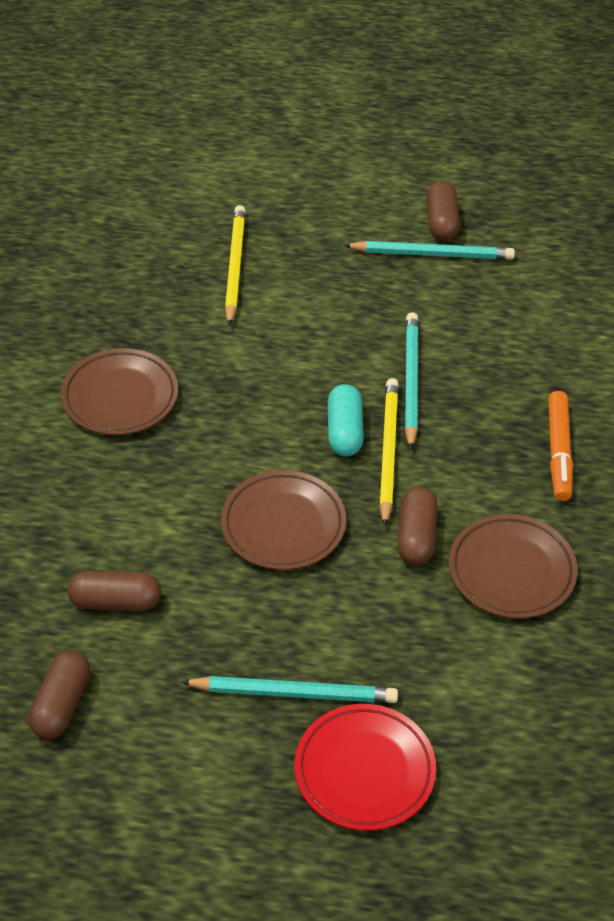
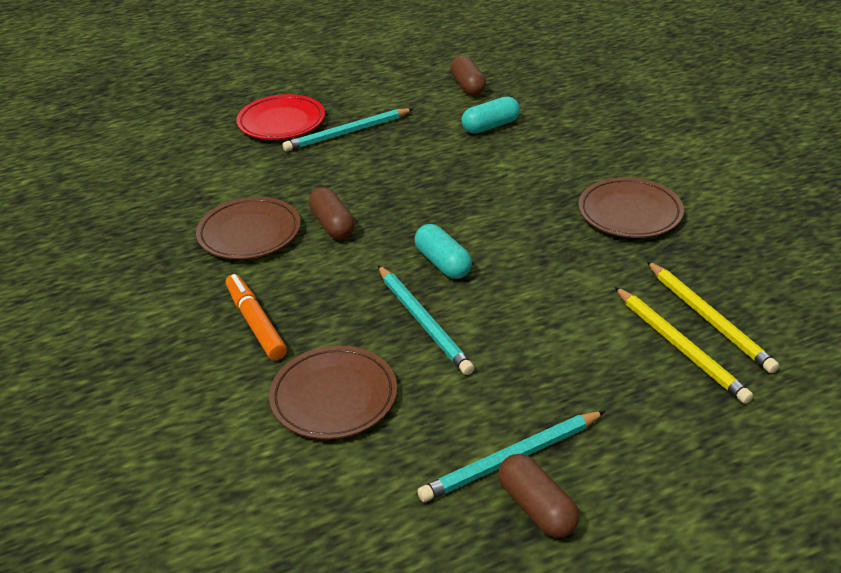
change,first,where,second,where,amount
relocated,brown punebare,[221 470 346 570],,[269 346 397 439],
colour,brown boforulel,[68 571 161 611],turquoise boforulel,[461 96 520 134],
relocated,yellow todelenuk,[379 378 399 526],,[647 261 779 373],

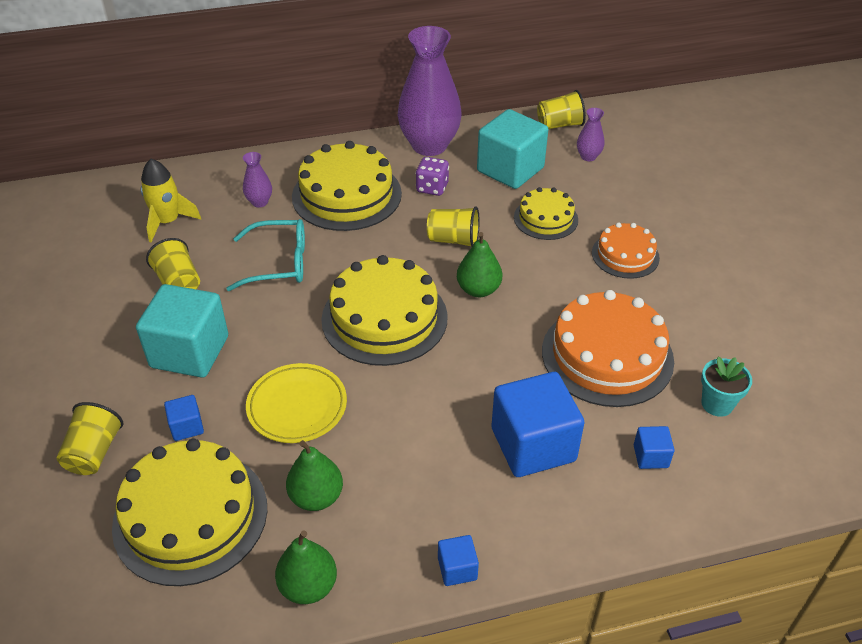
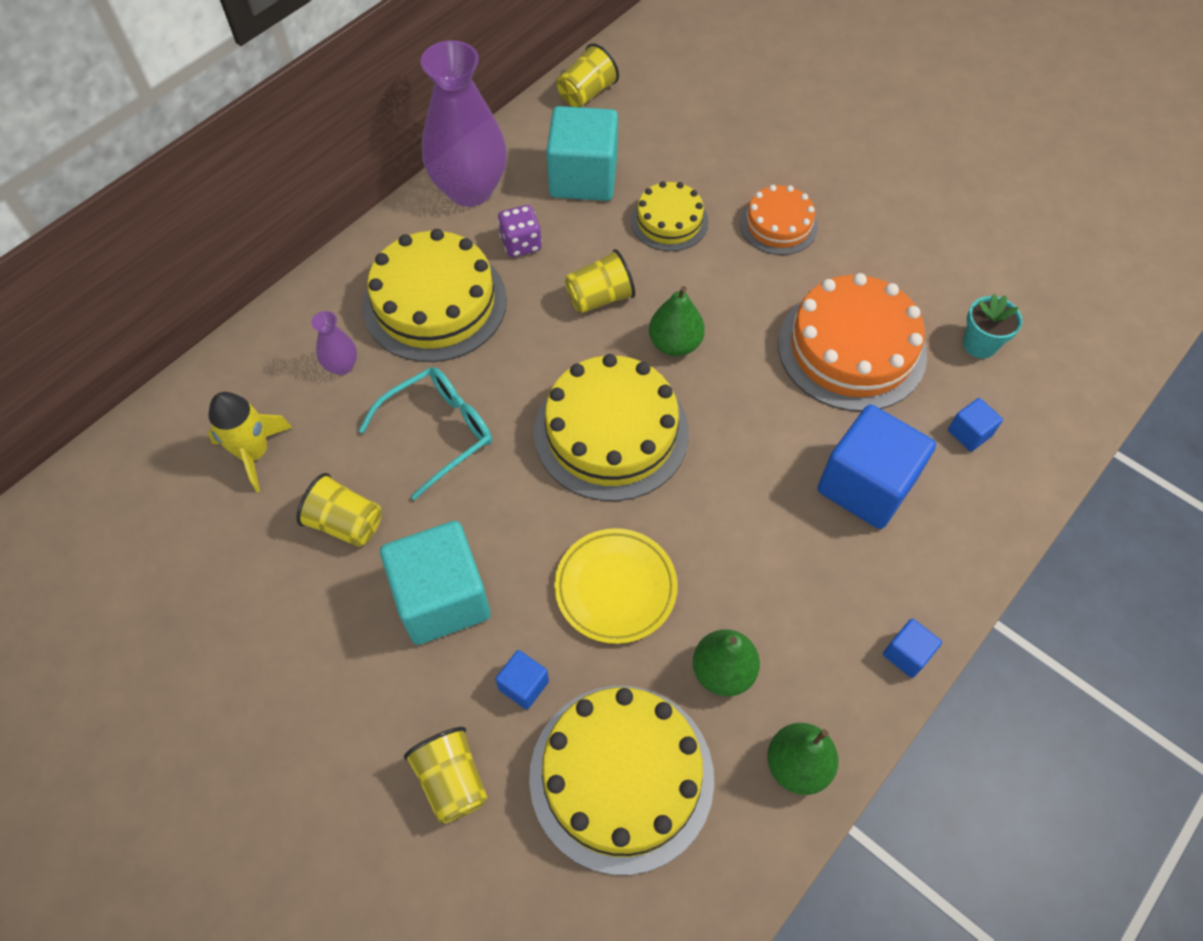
change,first,where,second,where,amount
missing,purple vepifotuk,[577 108 604 161],,,

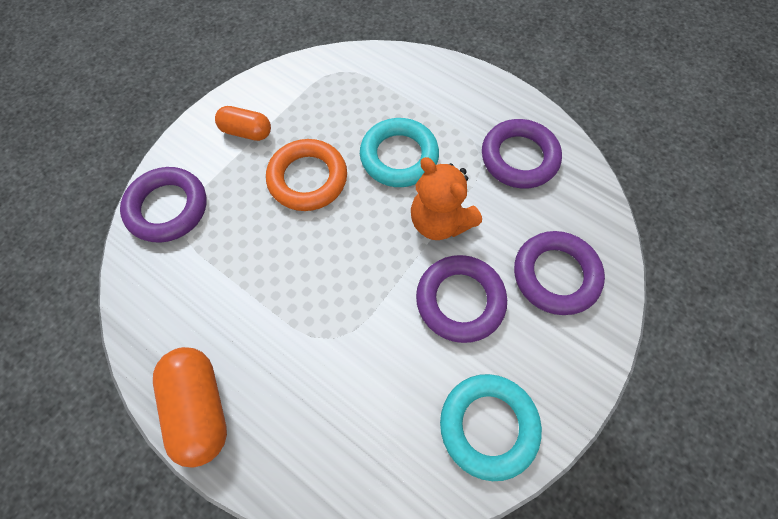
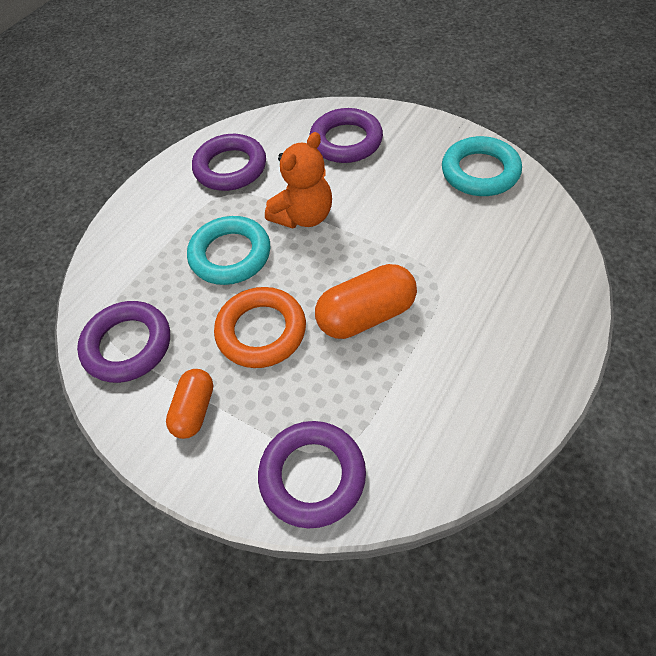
change,first,where,second,where,amount
relocated,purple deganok,[416 255 507 343],,[77 301 170 383],
relocated,orange boforulel,[153 347 227 468],,[315 264 417 339],

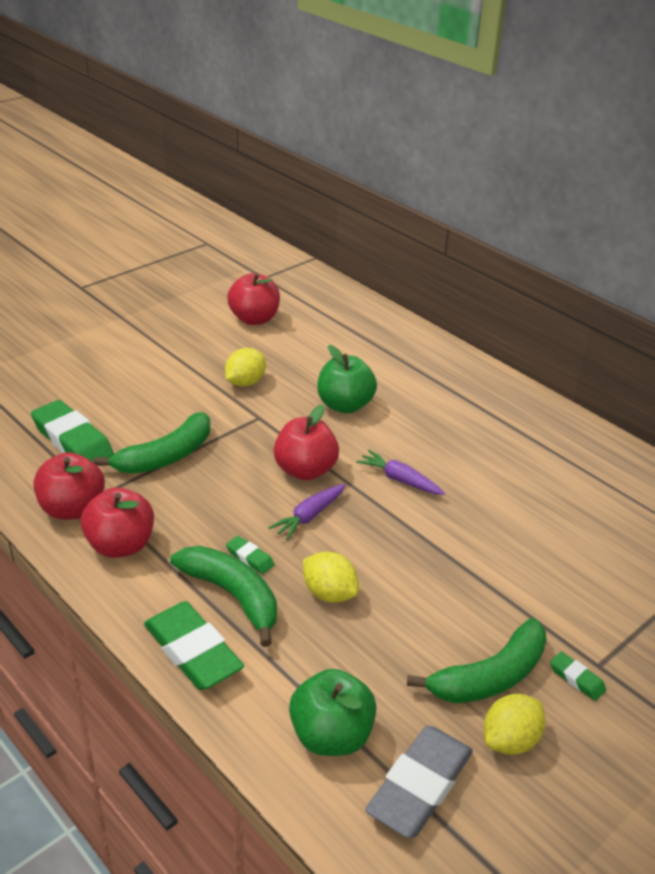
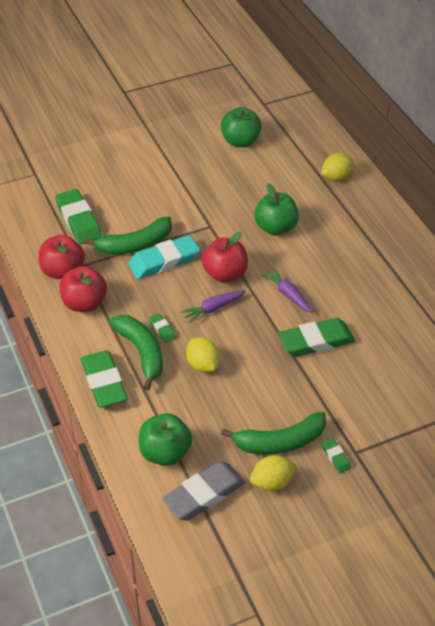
change,first,where,second,where,amount
appeared,,,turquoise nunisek,[128 235 200 279],
colour,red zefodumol,[227 273 280 325],green zefodumol,[221 107 262 147],
appeared,,,green nunisek,[278 318 355 357],
relocated,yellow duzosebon,[225 348 266 386],,[321 153 354 181],

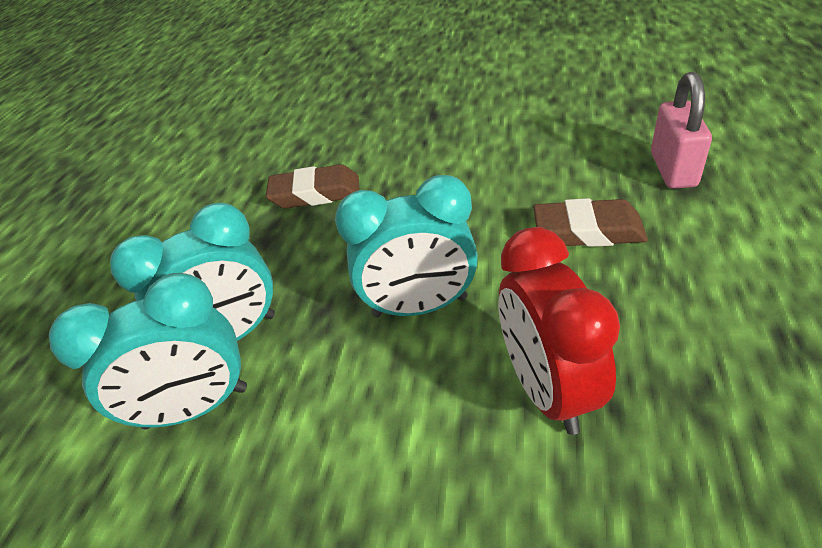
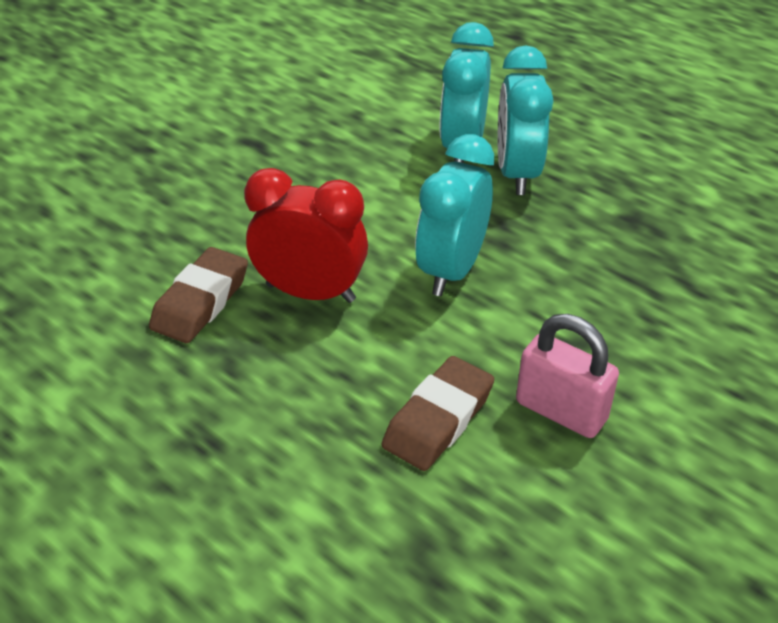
change,first,where,second,where,amount
relocated,brown nunisek,[266 164 359 209],,[149 247 248 343],
relocated,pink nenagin,[651 72 712 189],,[516 314 619 438],

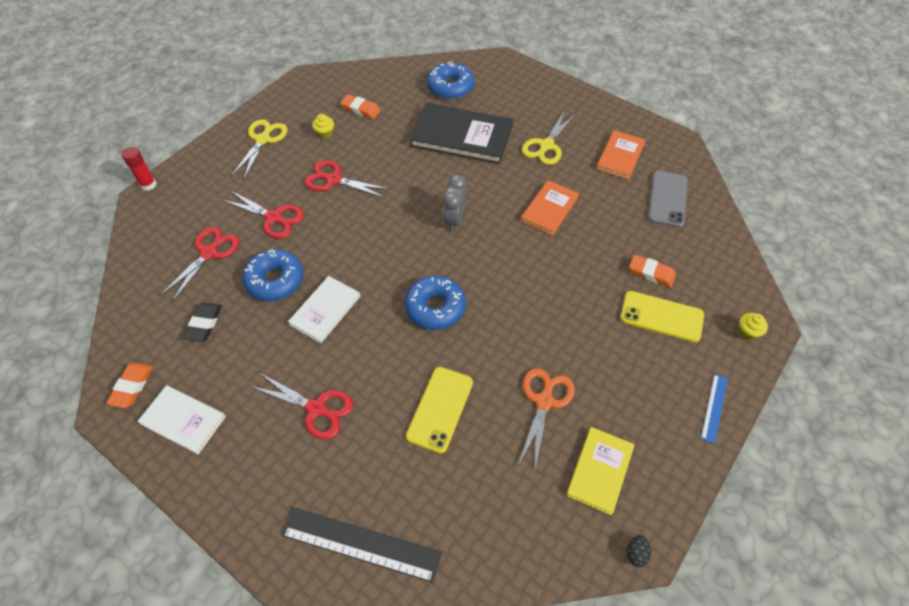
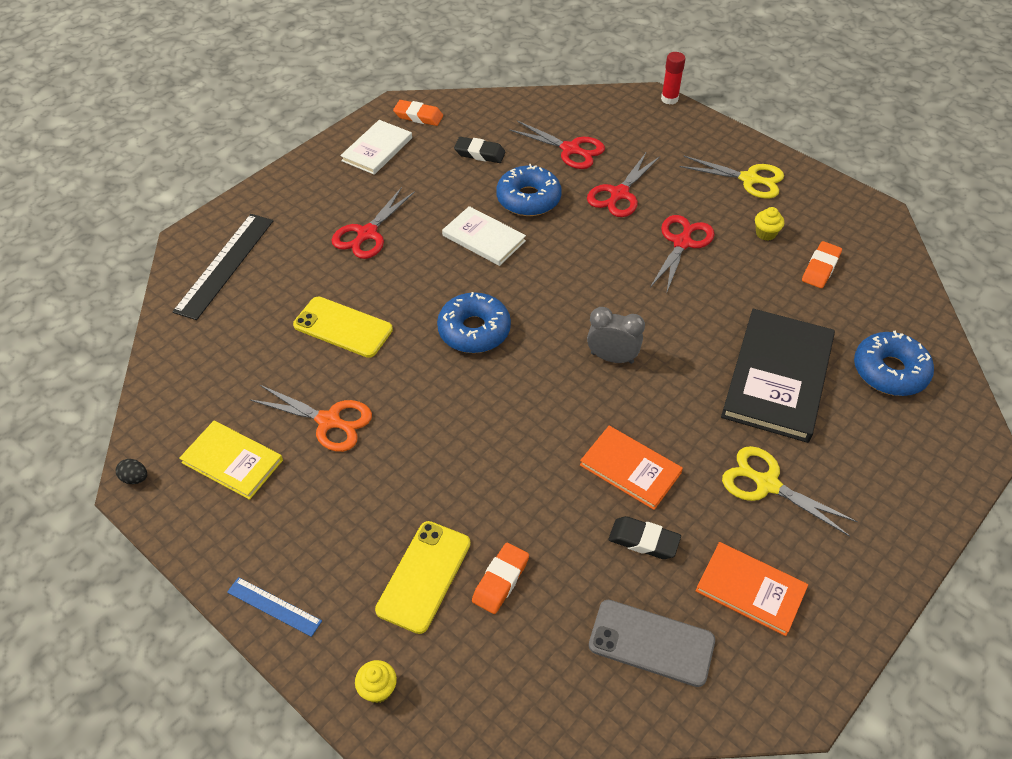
change,first,where,second,where,amount
appeared,,,black nunisek,[608 516 681 559],

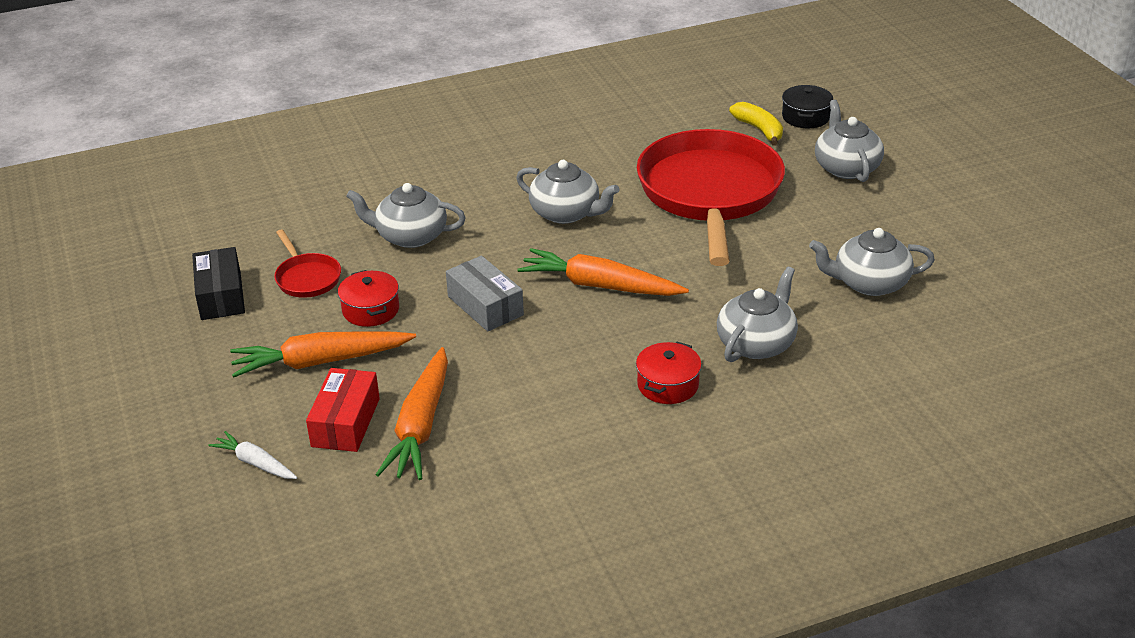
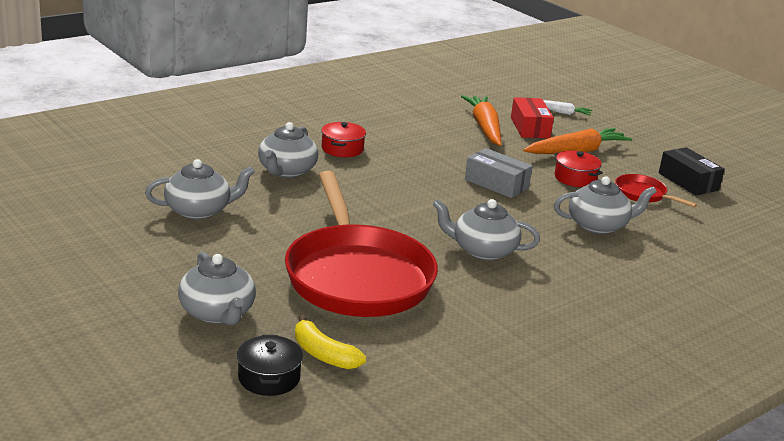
change,first,where,second,where,amount
missing,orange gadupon,[517 248 689 296],,,

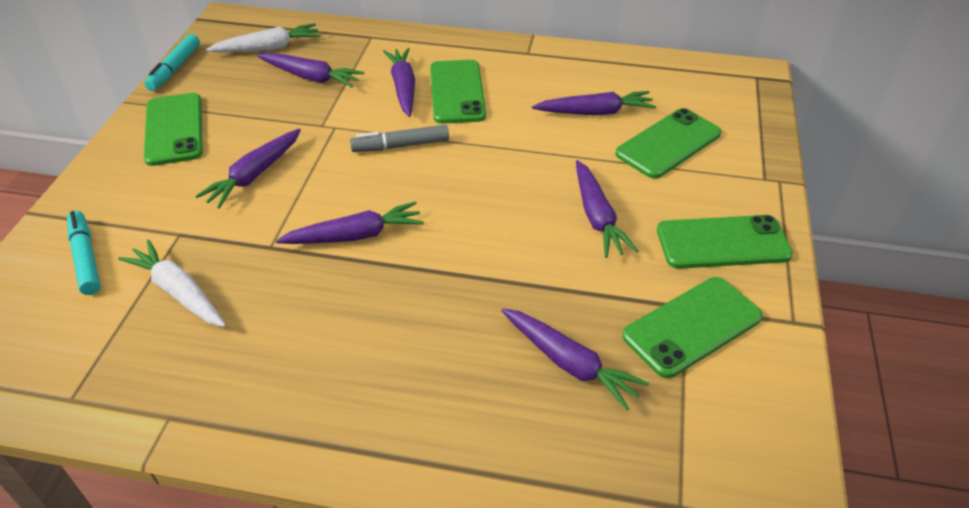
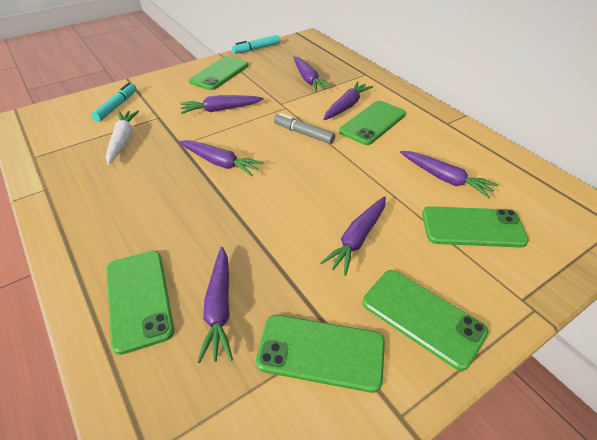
change,first,where,second,where,amount
appeared,,,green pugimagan,[106 251 174 355],
missing,white gadupon,[206 23 321 52],,,

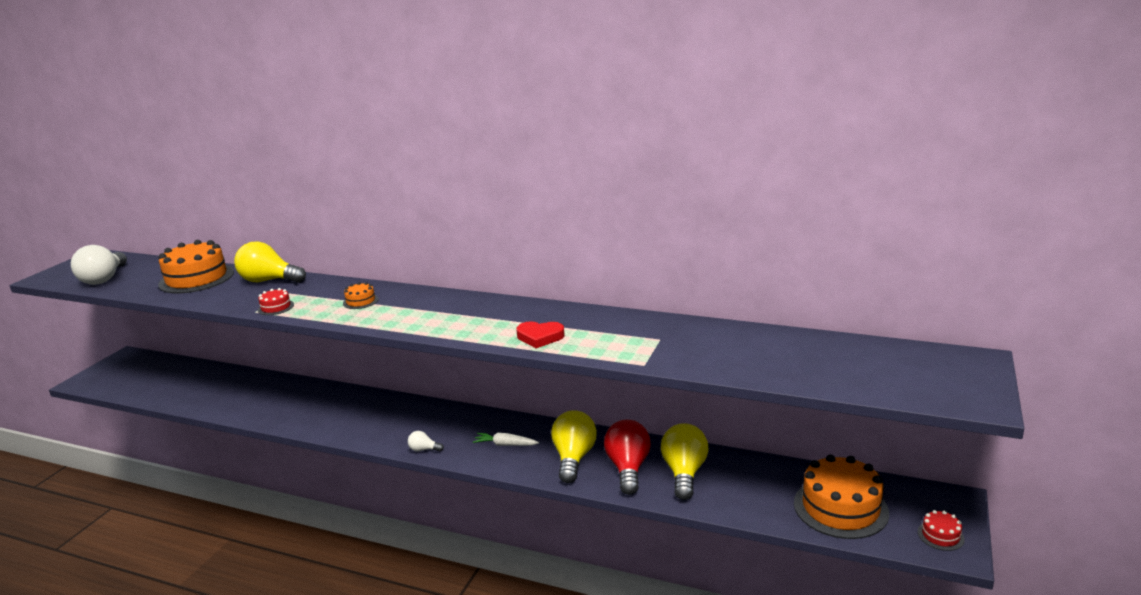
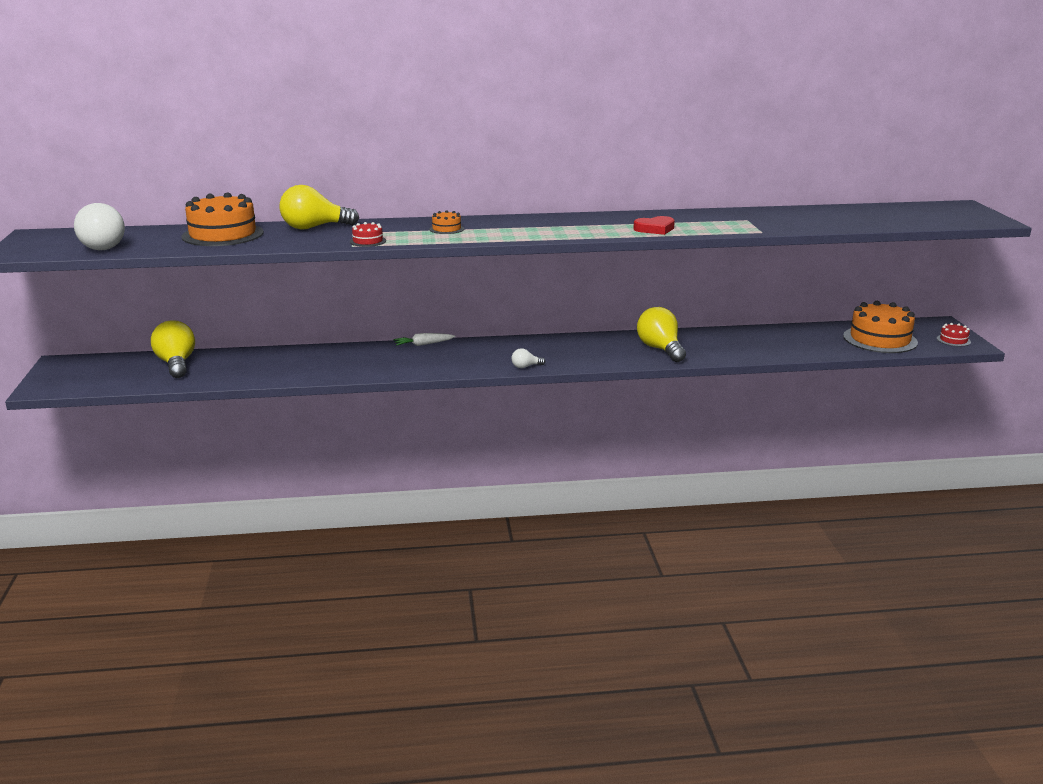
change,first,where,second,where,amount
relocated,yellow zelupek,[661 423 709 500],,[151 320 195 378],
relocated,white gadupon,[473 433 539 446],,[394 333 455 346],
missing,red zelupek,[604 420 651 495],,,

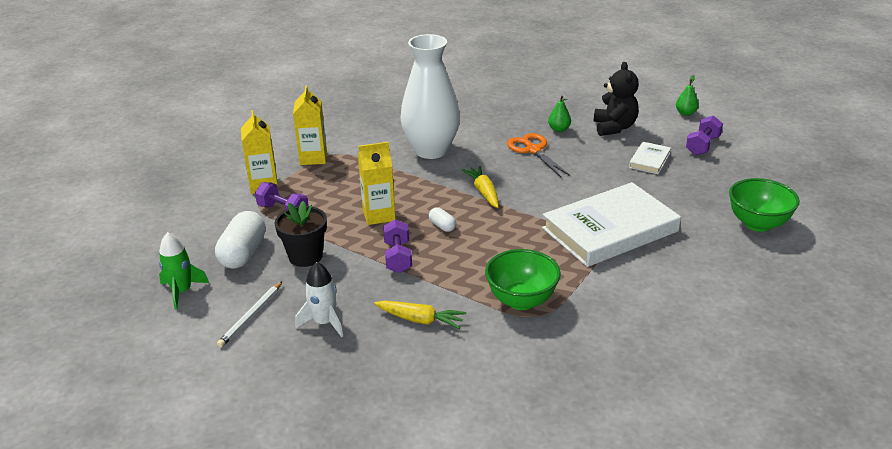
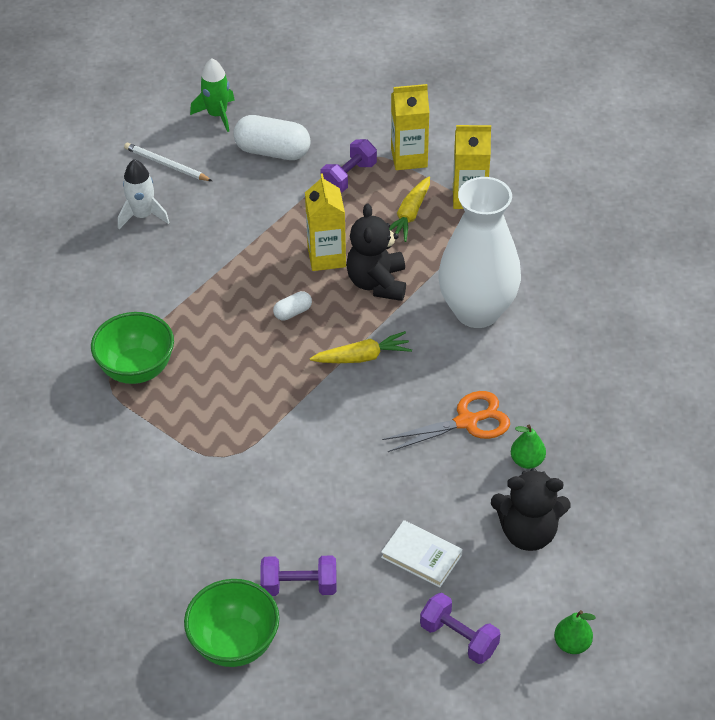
change,first,where,second,where,amount
relocated,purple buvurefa,[383 219 412 273],,[260 556 337 596],
appeared,,,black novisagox,[346 204 406 301],
relocated,yellow gadupon,[374 301 466 329],,[389 177 430 242],
missing,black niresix,[275 201 327 267],,,
missing,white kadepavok,[542 182 681 267],,,

